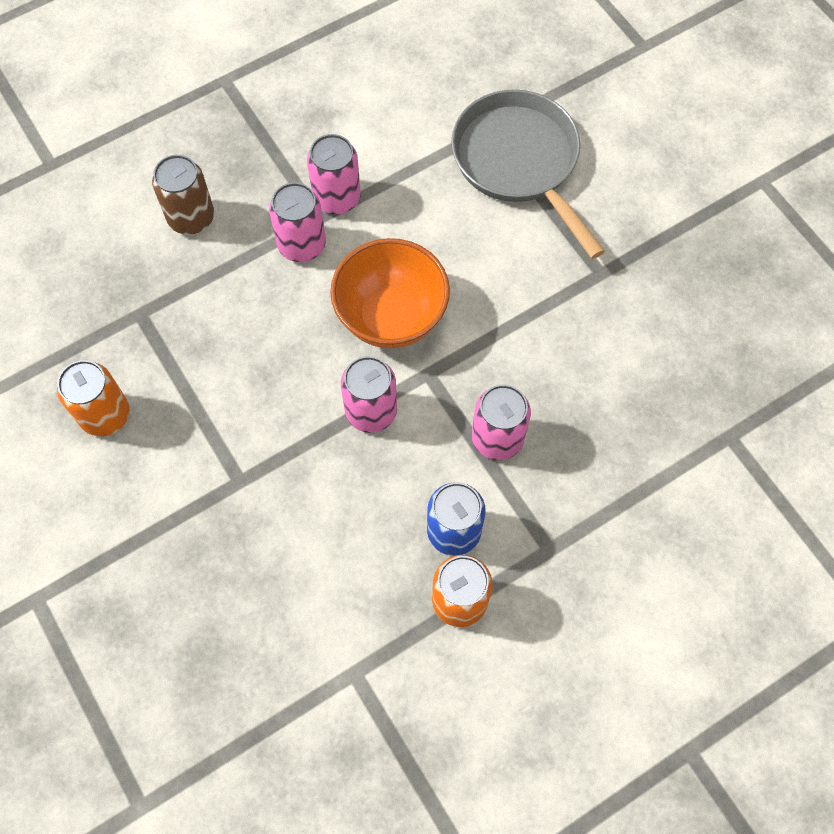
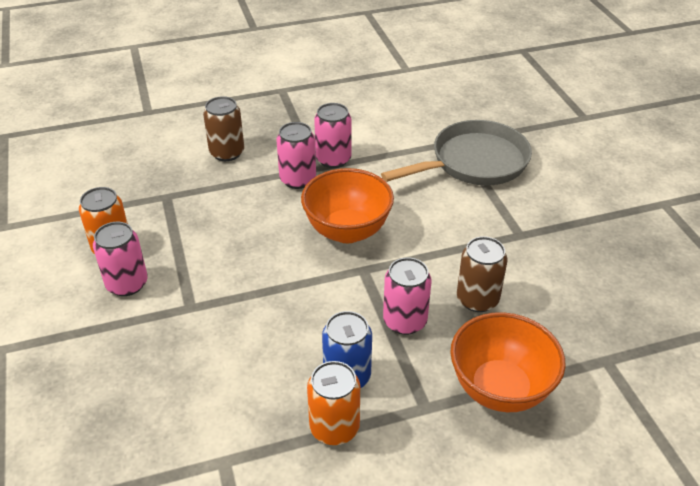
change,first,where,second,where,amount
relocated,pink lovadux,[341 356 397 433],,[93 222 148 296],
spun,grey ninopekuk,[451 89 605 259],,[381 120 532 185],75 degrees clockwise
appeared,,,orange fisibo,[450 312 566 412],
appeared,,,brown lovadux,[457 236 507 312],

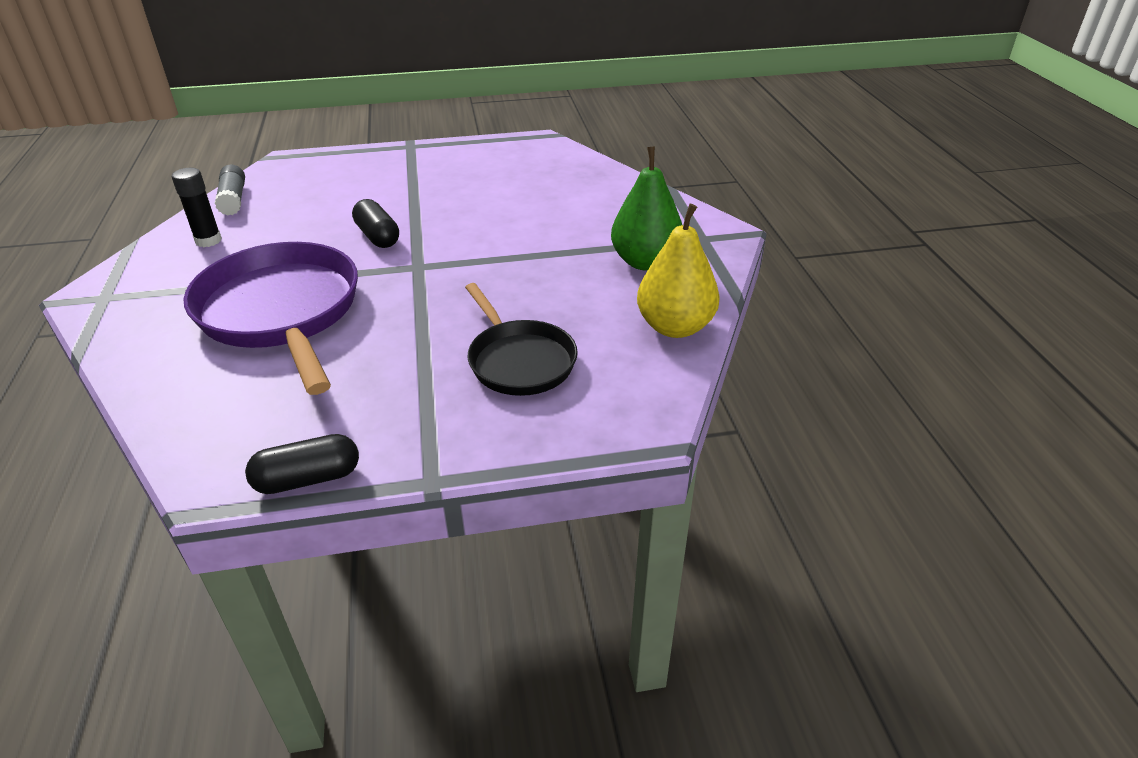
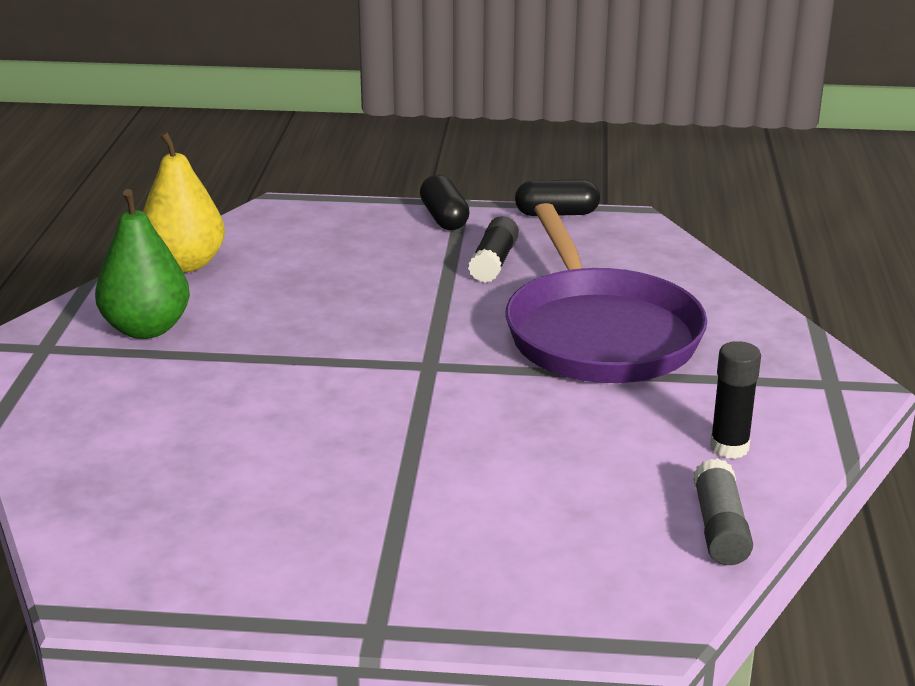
change,first,where,second,where,amount
relocated,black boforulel,[352 199 399 248],,[420 175 470 230],
appeared,,,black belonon,[468 216 519 283],
missing,black ninopekuk,[465 283 578 396],,,

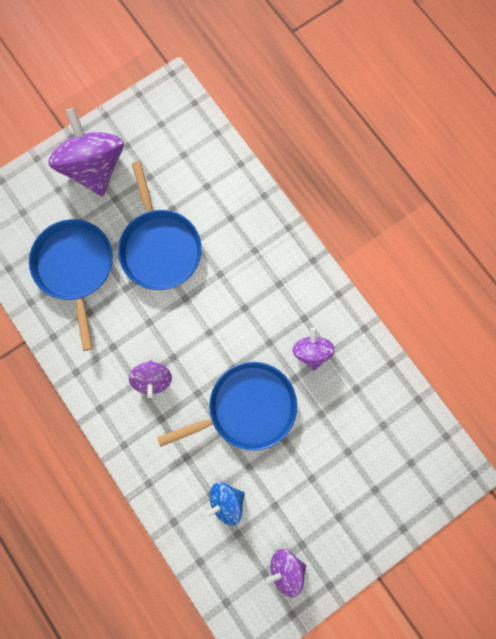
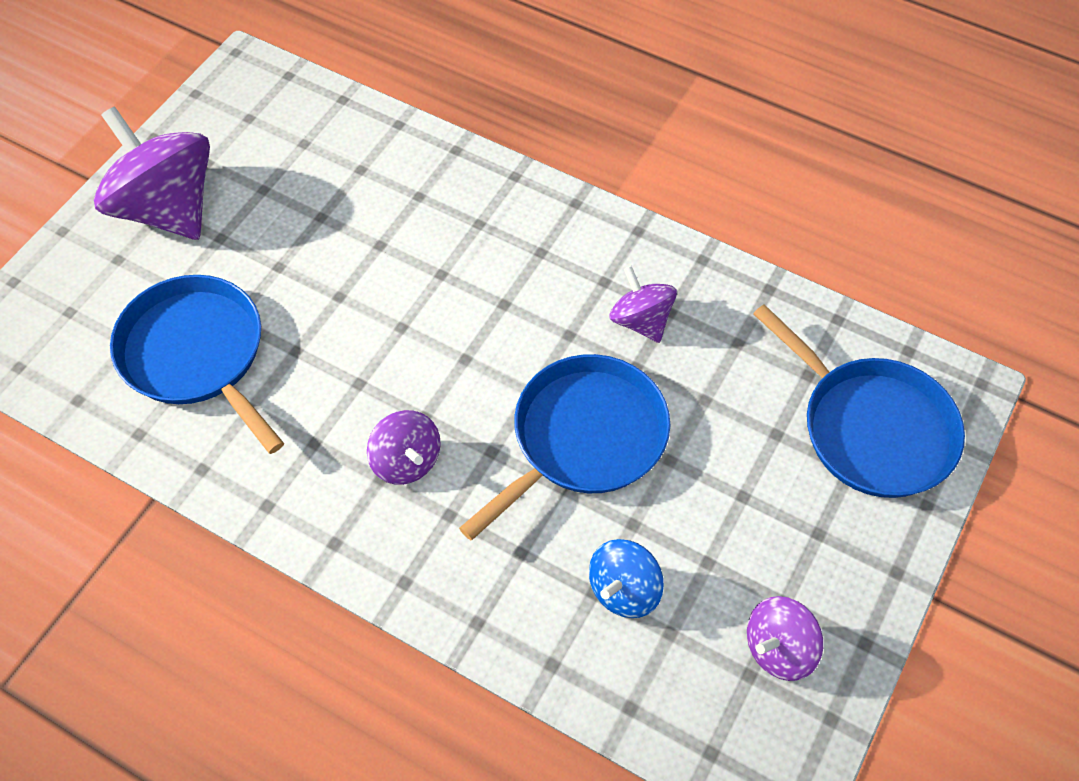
change,first,where,second,where,amount
relocated,blue ninopekuk,[118 161 202 290],,[753 304 965 498],

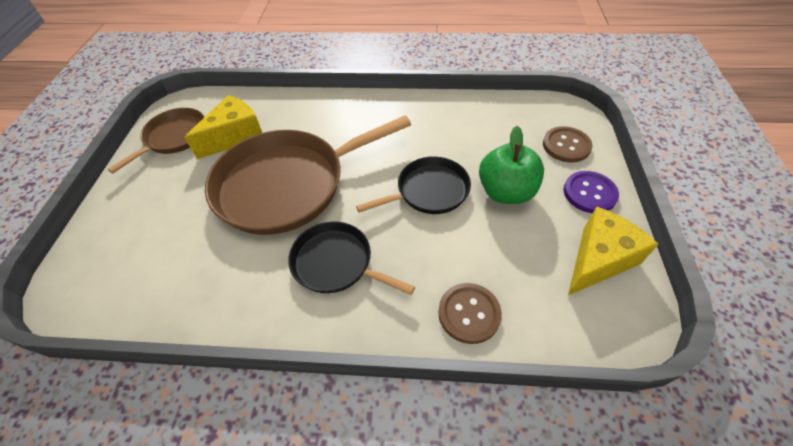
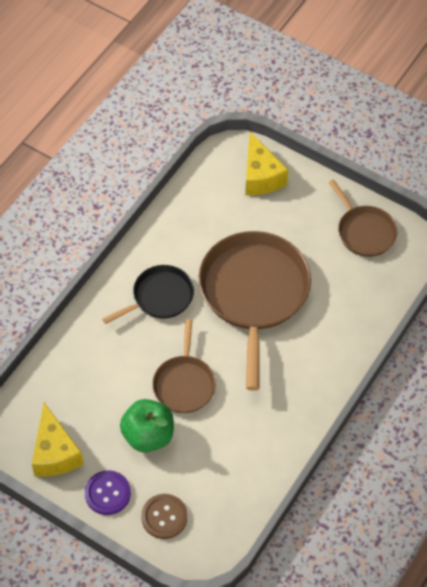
change,first,where,second,where,amount
colour,black ninopekuk,[356 156 471 214],brown ninopekuk,[152 319 216 413],
relocated,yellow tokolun,[184 95 262 159],,[245 132 289 195],
missing,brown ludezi,[438 283 502 344],,,

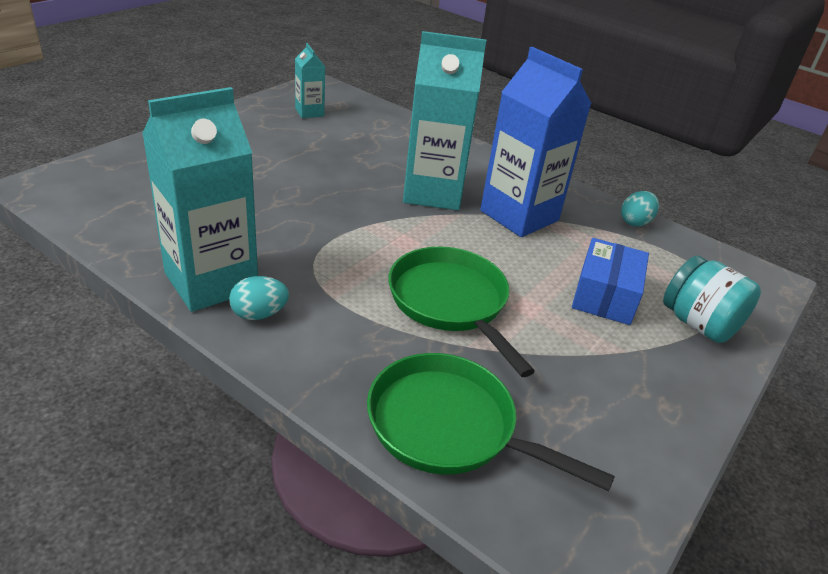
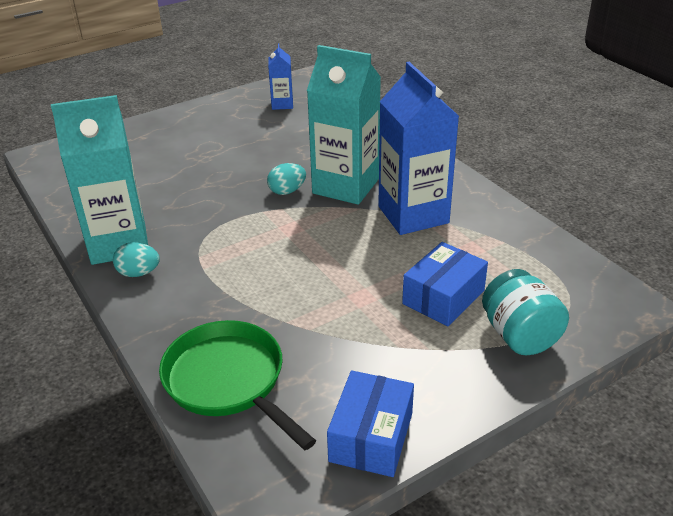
change,first,where,second,where,amount
relocated,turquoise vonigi,[621 191 659 226],,[267 163 306 195],
colour,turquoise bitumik,[295 43 325 118],blue bitumik,[268 44 293 110],
appeared,,,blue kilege,[327 370 414 477],
missing,green ninopekuk,[388 247 535 377],,,

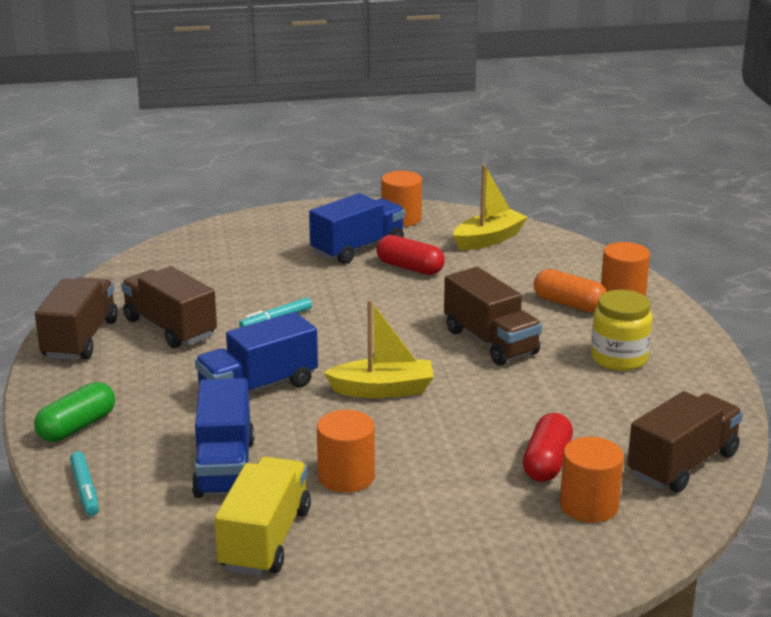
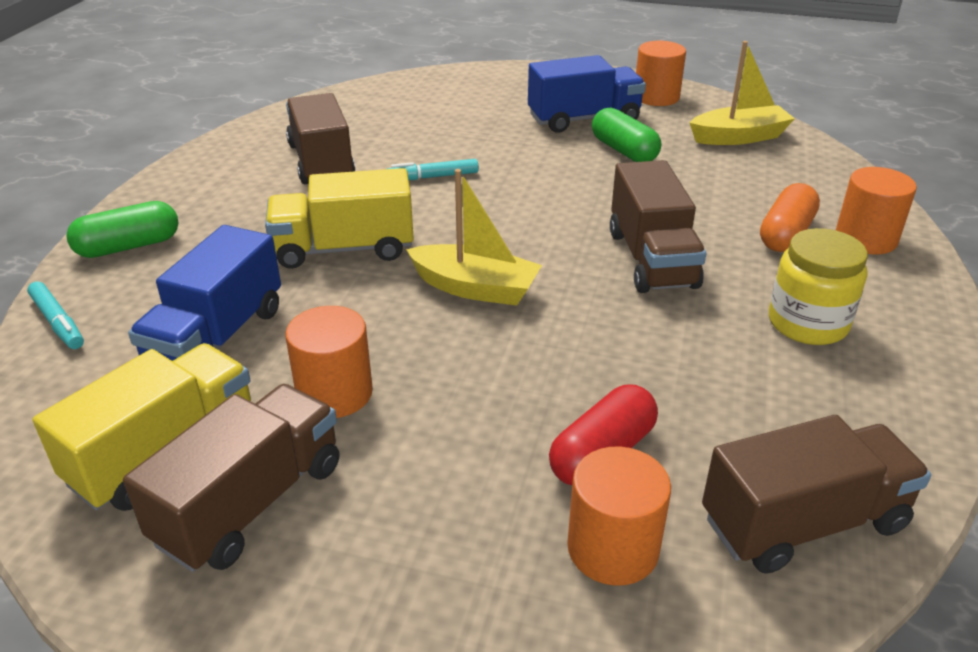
change,first,where,second,where,amount
spun,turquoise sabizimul,[70 452 99 516],,[27 281 84 349],45 degrees counterclockwise
relocated,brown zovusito,[35 277 118 360],,[123 384 339 572],
colour,blue zovusito,[195 312 318 393],yellow zovusito,[265 168 414 269],
colour,red boforulel,[376 235 445 275],green boforulel,[592 108 661 162],
spun,orange boforulel,[534 269 607 313],,[760 183 820 252],60 degrees clockwise

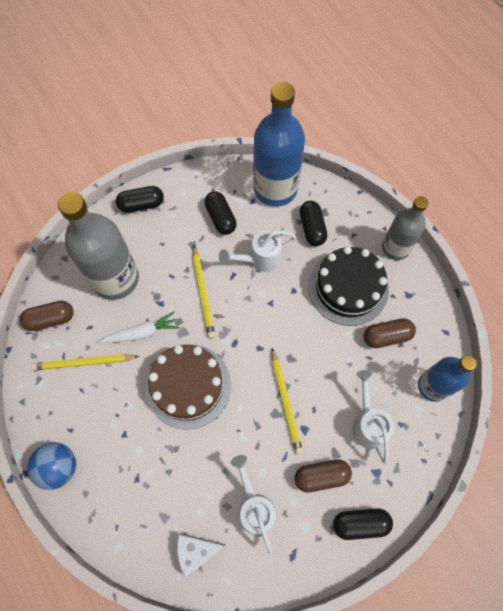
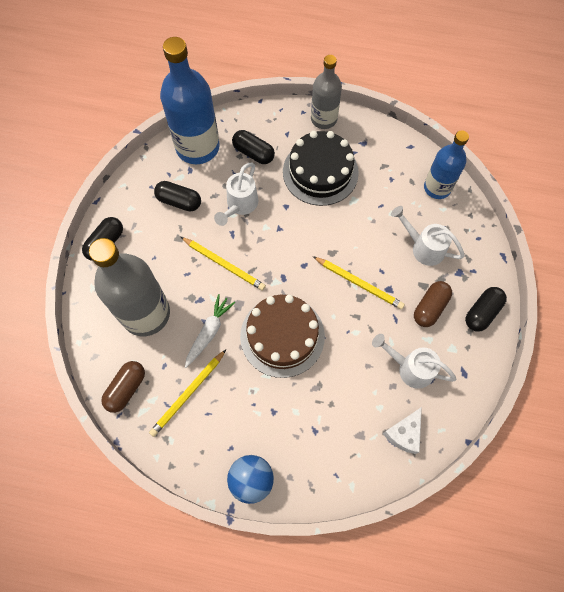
change,first,where,second,where,amount
missing,brown boforulel,[364 318 416 348],,,

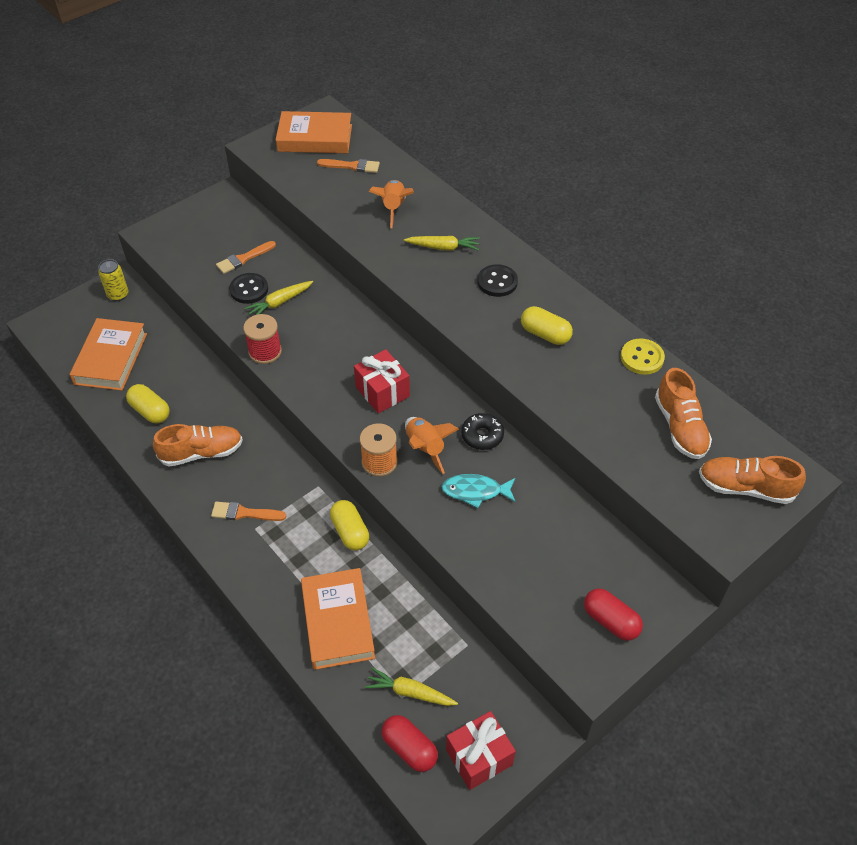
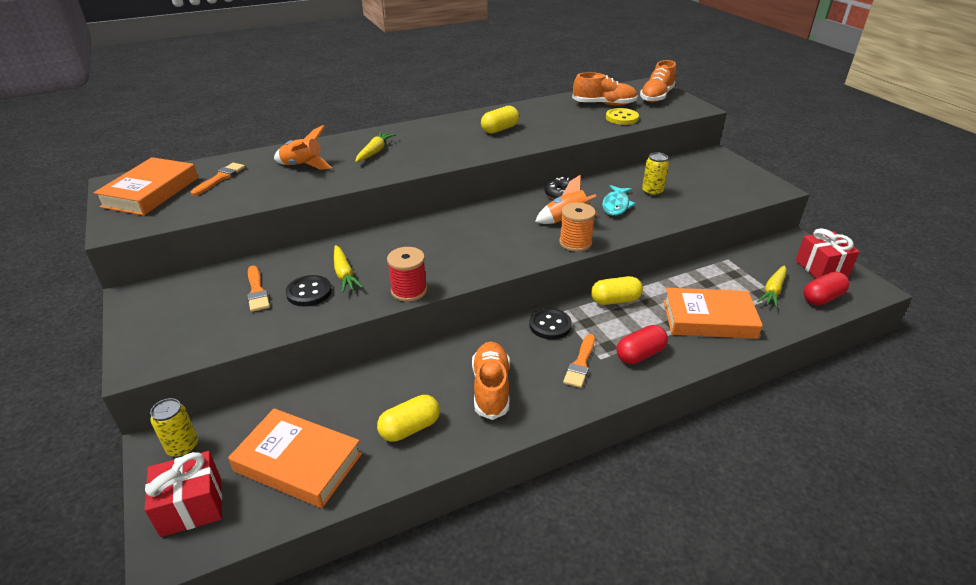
change,first,where,second,where,amount
relocated,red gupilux,[354 349 410 413],,[145 451 222 537],
relocated,black ludezi,[477 264 518 297],,[529 308 572 340],
relocated,yellow ludezi,[621 339 665 375],,[606 108 639 125],
relocated,red boforulel,[584 588 643 641],,[617 325 668 364],
appeared,,,yellow lovadux,[642 152 669 196],

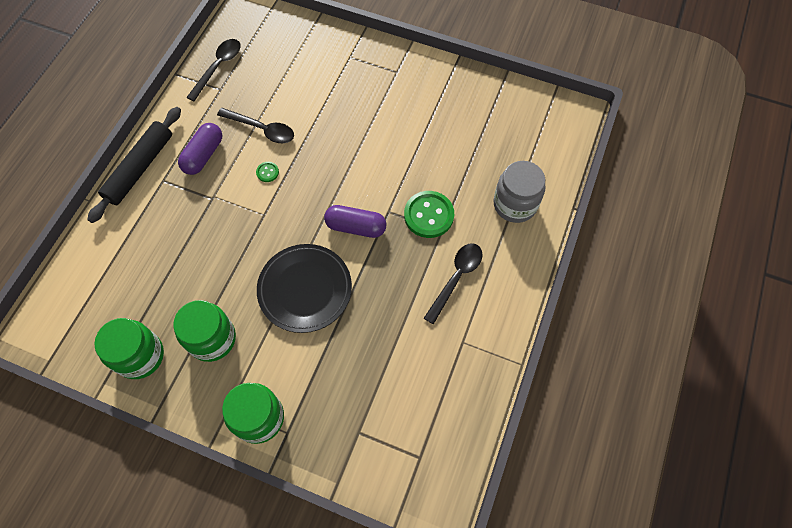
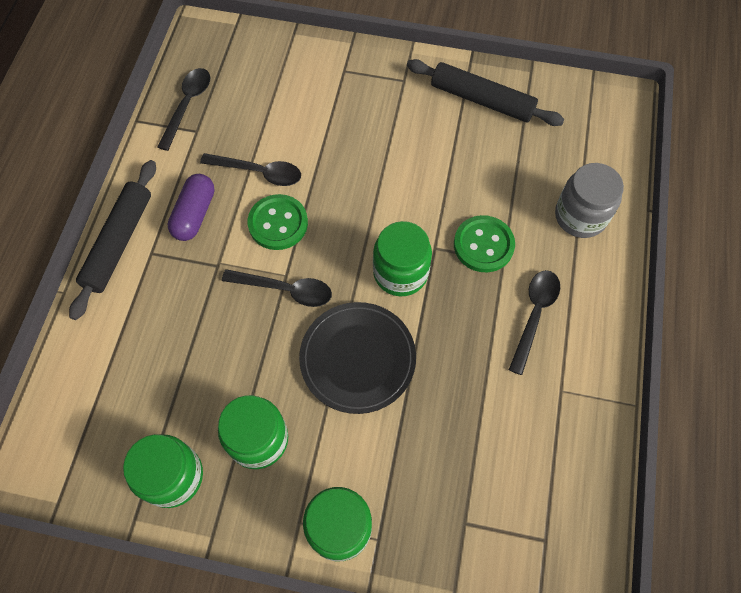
change,first,where,second,where,amount
appeared,,,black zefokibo,[222 269 332 307],
size,green ludezi,[256 162 279 182],,[248 194 308 250],x2.17
exchanged,purple boforulel,[324 205 386 238],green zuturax,[373 221 432 296],
appeared,,,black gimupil,[407 59 565 126],

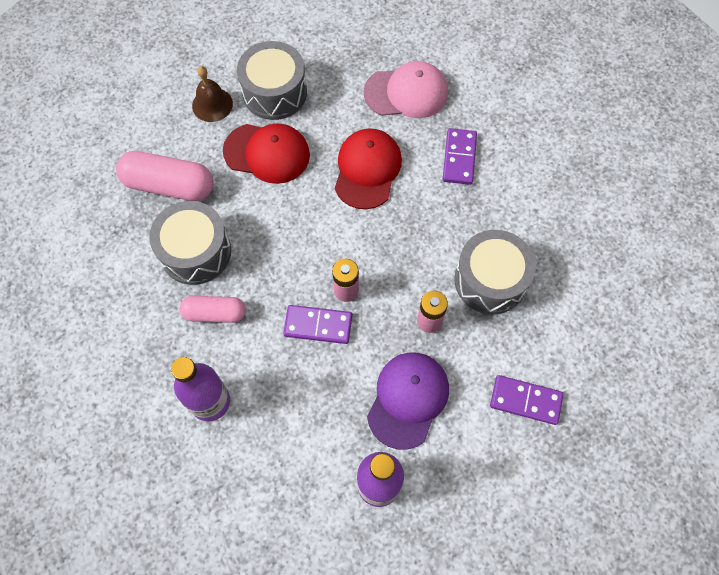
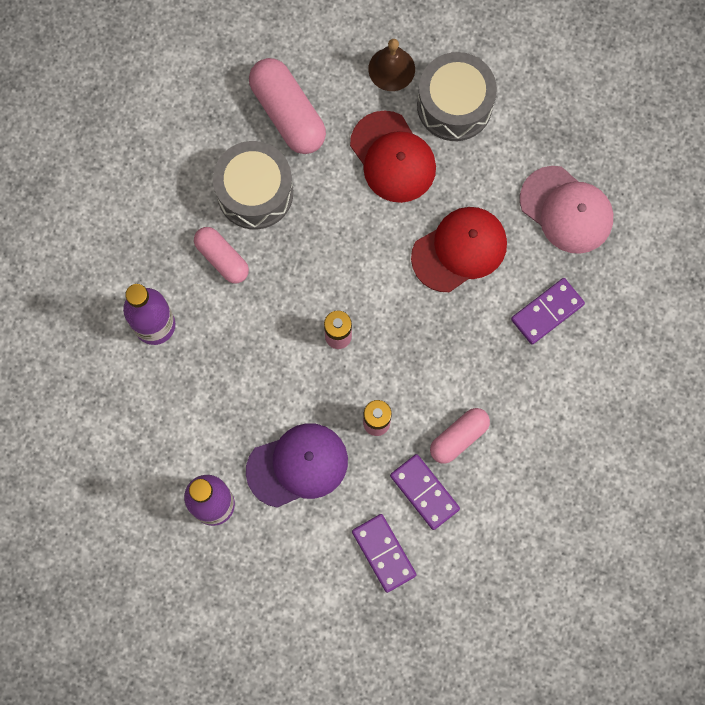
change,first,where,second,where,amount
relocated,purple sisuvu,[283 305 352 344],,[390 454 460 530],
exchanged,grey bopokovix,[454 230 536 314],pink boforulel,[430 408 490 464],

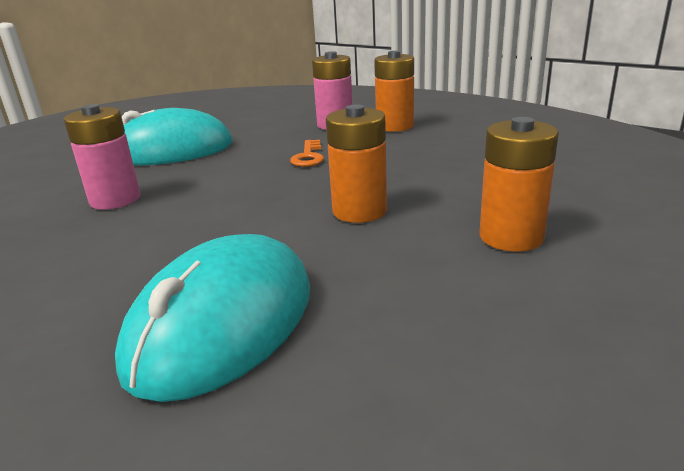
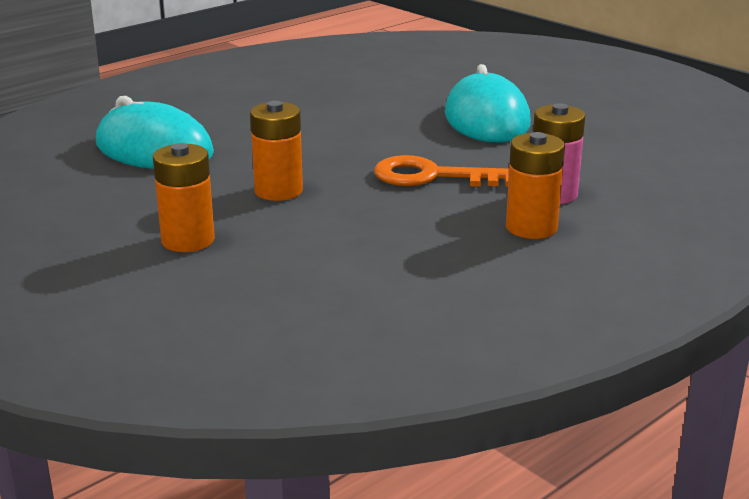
change,first,where,second,where,amount
size,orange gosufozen,[290 140 324 167],,[374 155 509 187],x1.78
missing,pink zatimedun,[64 104 141 210],,,

